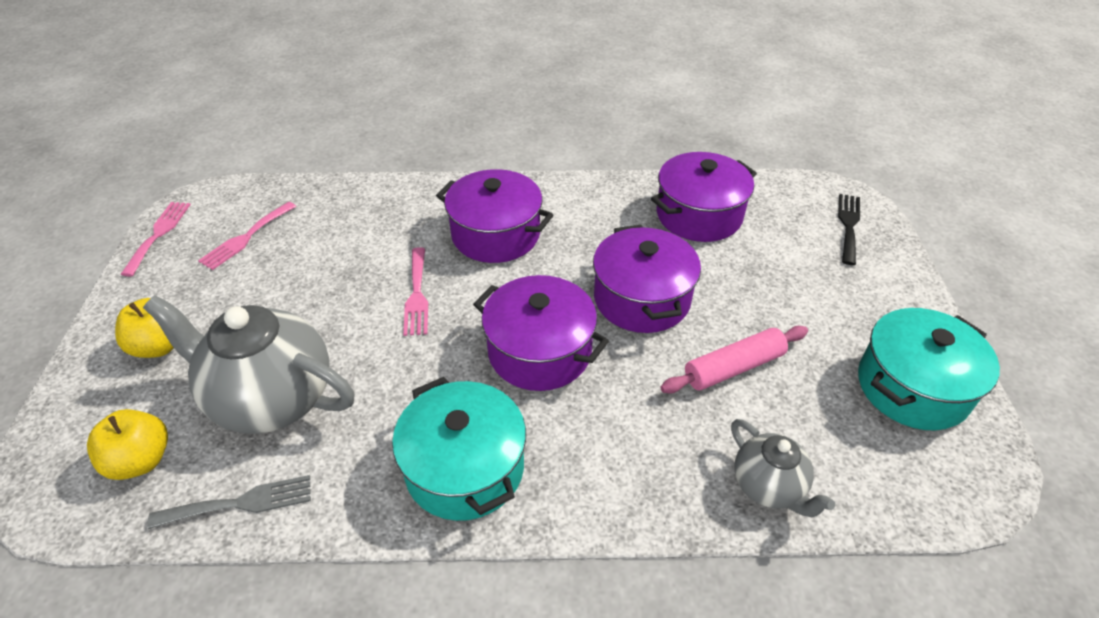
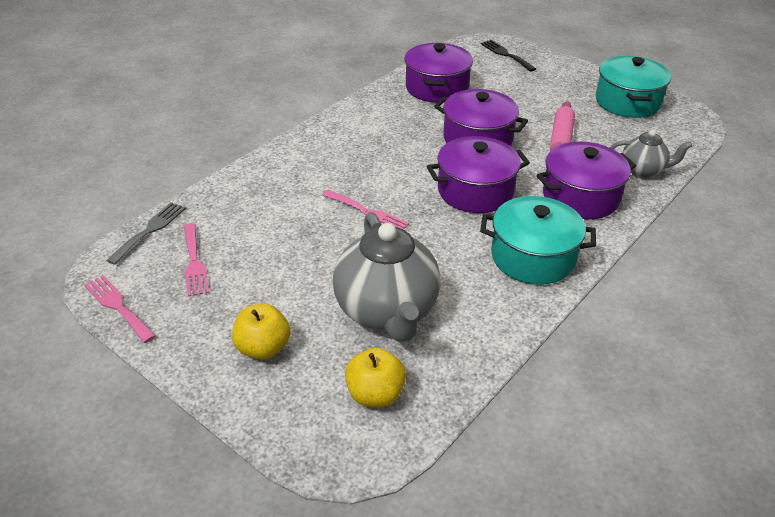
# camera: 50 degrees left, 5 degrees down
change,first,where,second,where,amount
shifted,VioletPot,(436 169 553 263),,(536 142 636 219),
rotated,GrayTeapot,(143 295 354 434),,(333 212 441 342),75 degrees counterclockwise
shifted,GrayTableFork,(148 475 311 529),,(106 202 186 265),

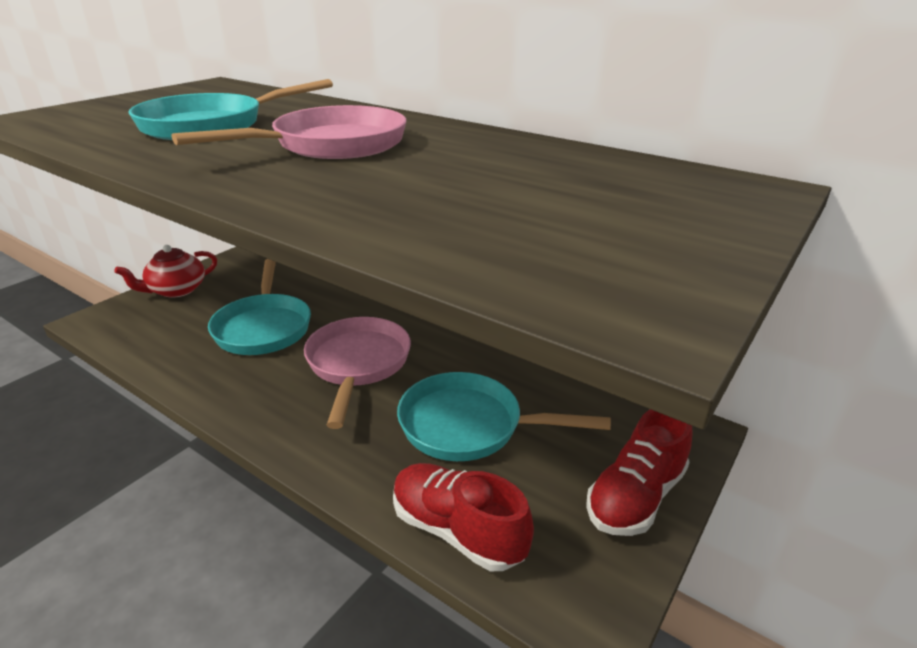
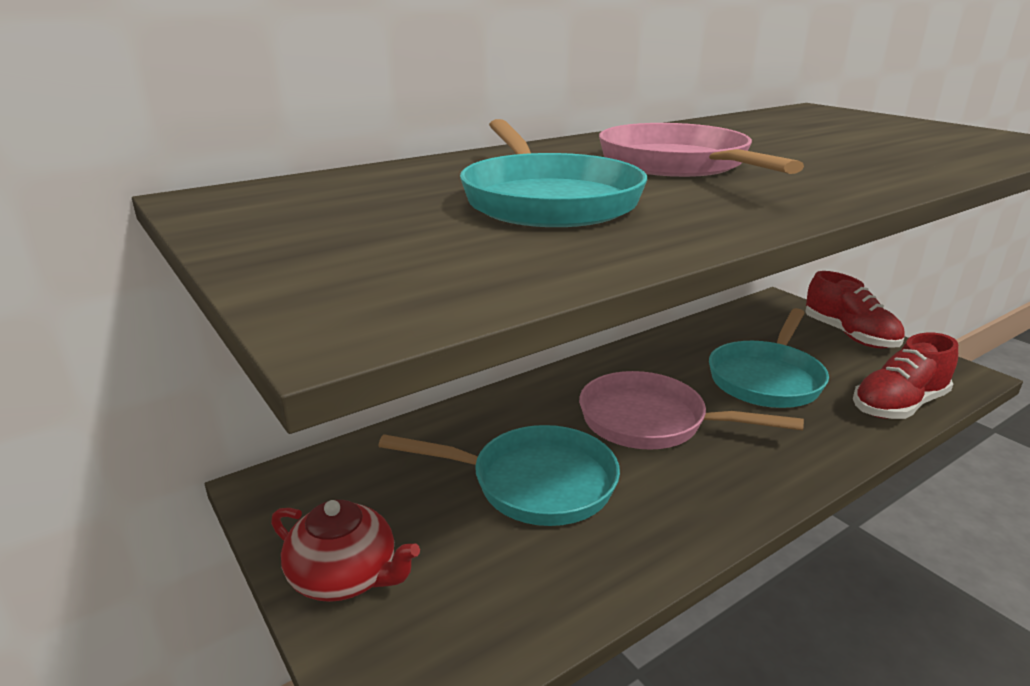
# camera: 70 degrees left, 5 degrees down
change,first,where,second,where,amount
rotated,RedTeapot,(114 245 217 298),,(271 500 420 602),45 degrees counterclockwise

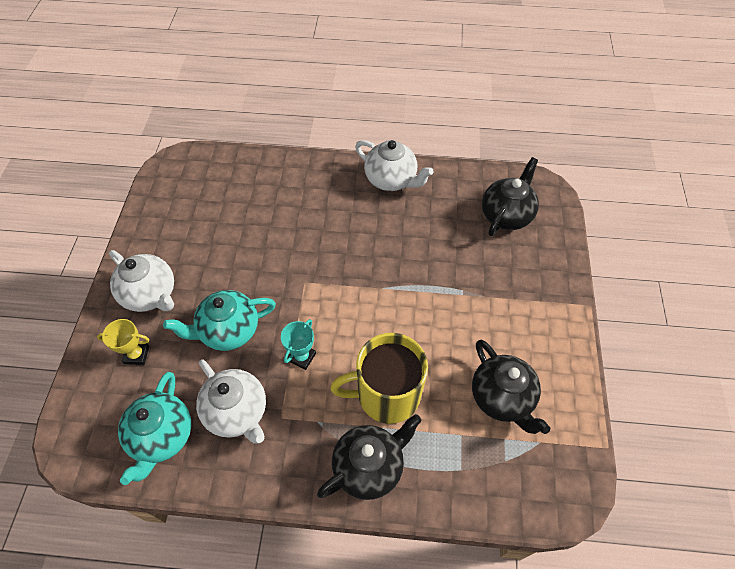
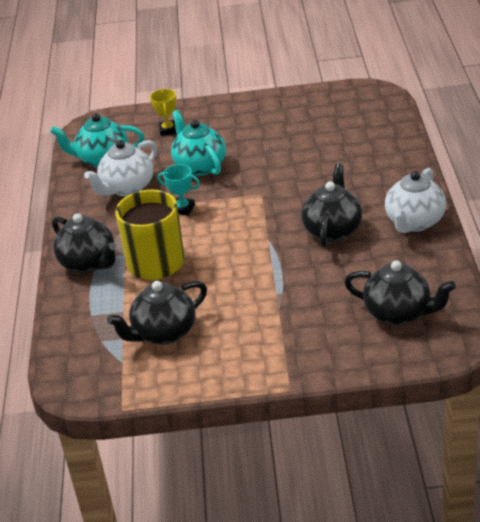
# camera: 85 degrees right, 20 degrees down
change,first,where,second,where,amount
gone,WhiteTeapot,(109 250 174 312),,,
new,,,EbonyTeapot,(301 163 362 247),

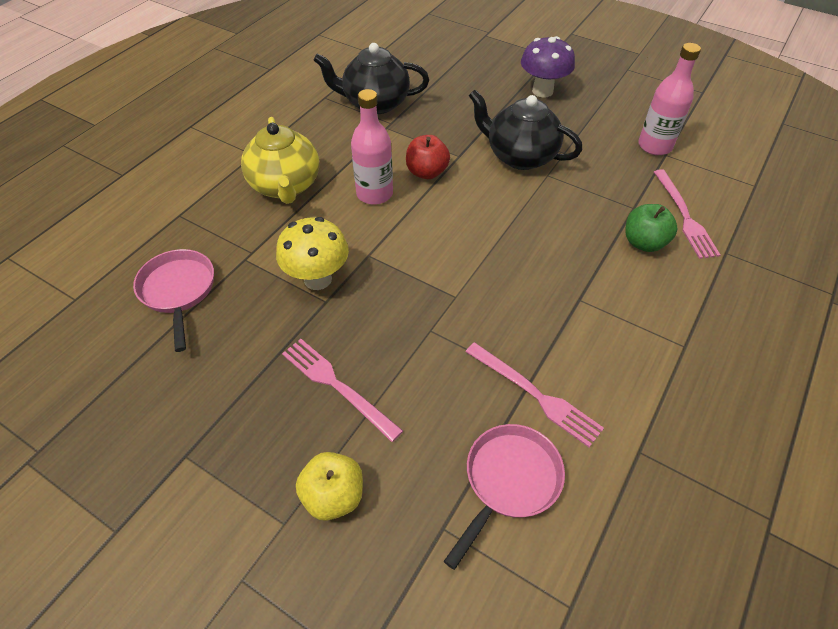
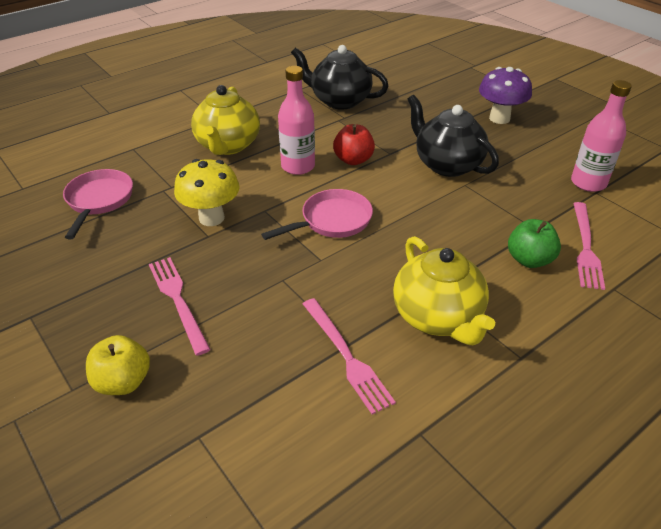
# camera: 20 degrees right, 10 degrees down
change,first,where,second,where,amount
shifted,RosePinkPan,(444 424 565 570),,(261 189 373 240),
new,,,GoldenTeapot,(393 236 495 345),

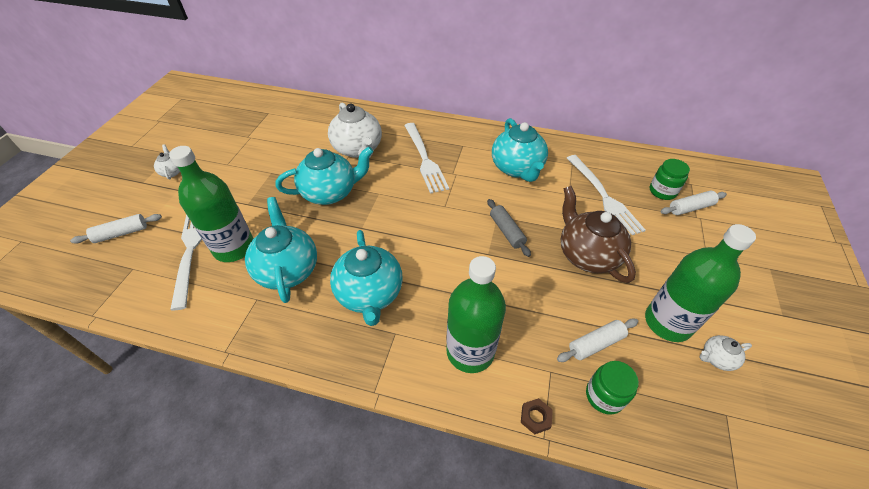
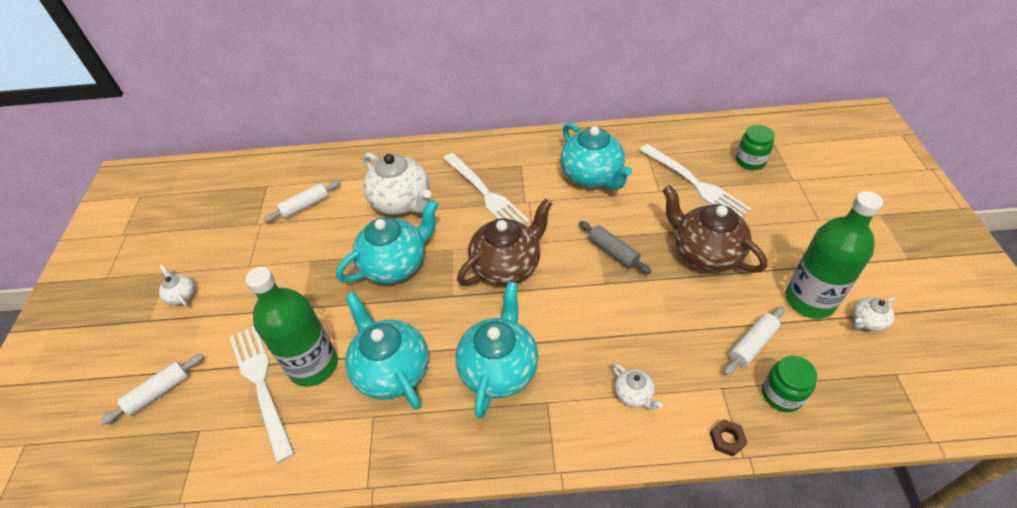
# camera: 15 degrees left, 0 degrees up
change,first,where,second,where,amount
shifted,WhitePastryRoller,(660 190 727 215),,(263 181 341 222),
rotated,AquaTeapot,(330 230 403 326),,(455 281 539 418),135 degrees counterclockwise
swapped,GreenDrinkBottle,(446 256 506 373),WhiteTeapot,(613 364 663 410),
new,,,RussetTeapot,(457 199 552 286),

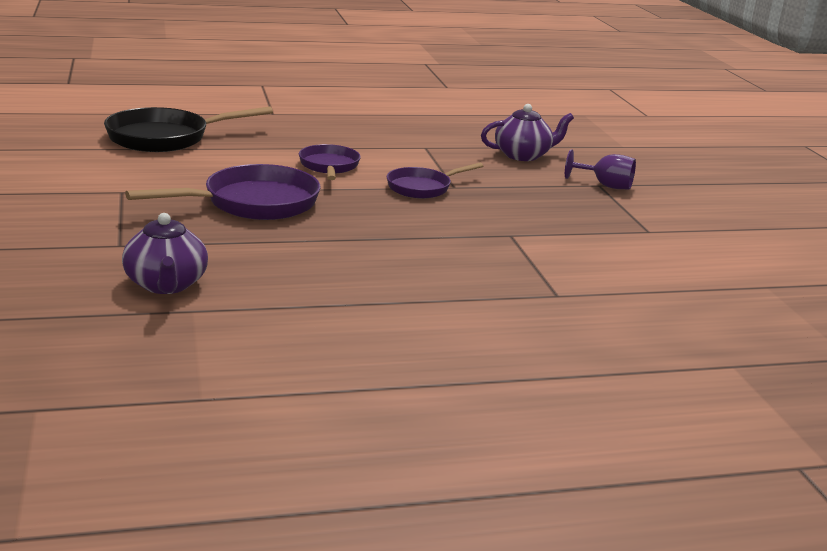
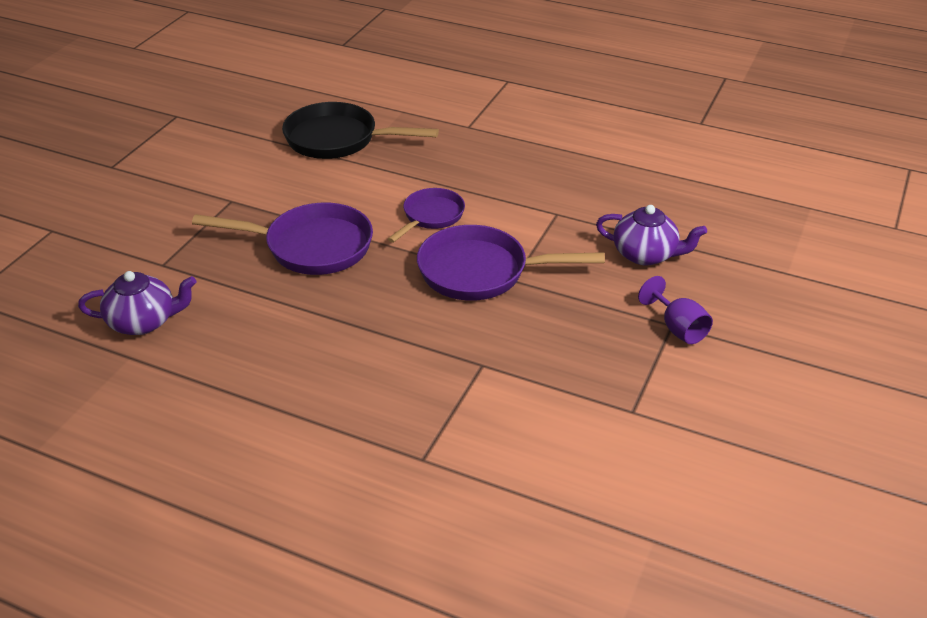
# camera: 40 degrees right, 15 degrees up
change,first,where,second,where,amount
scaled,VioletPan,(387 163 483 198),,(417 225 605 301),x1.65
rotated,VioletTeapot,(122 213 208 294),,(78 271 196 335),120 degrees counterclockwise

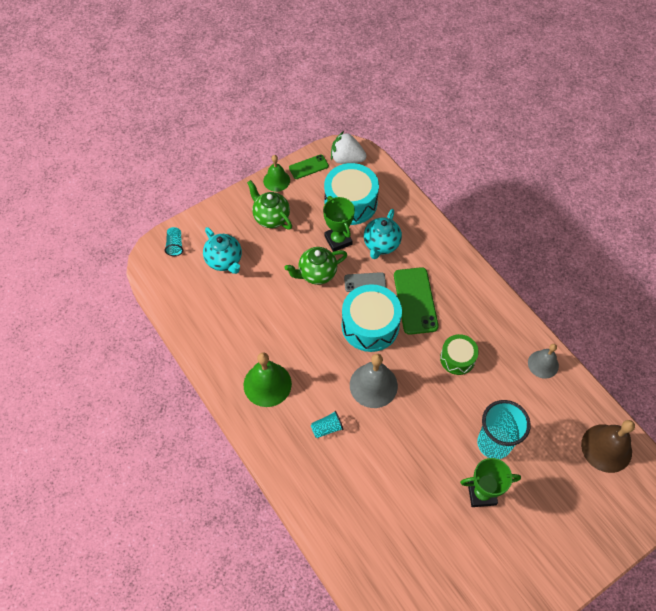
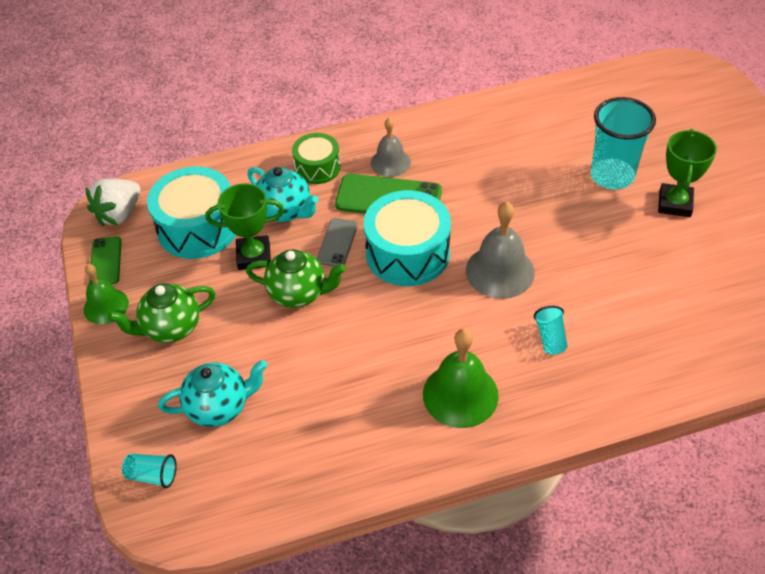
# camera: 70 degrees left, 10 degrees down
change,first,where,second,where,amount
rotated,GreenTeapot,(285 247 348 285),,(246 249 346 308),75 degrees counterclockwise
shifted,GreenSnareDrum,(440 334 479 375),,(292 133 341 184),
shifted,GrayBell,(528 344 559 379),,(371 118 411 177),
gone,RussetBell,(581 420 635 473),,,

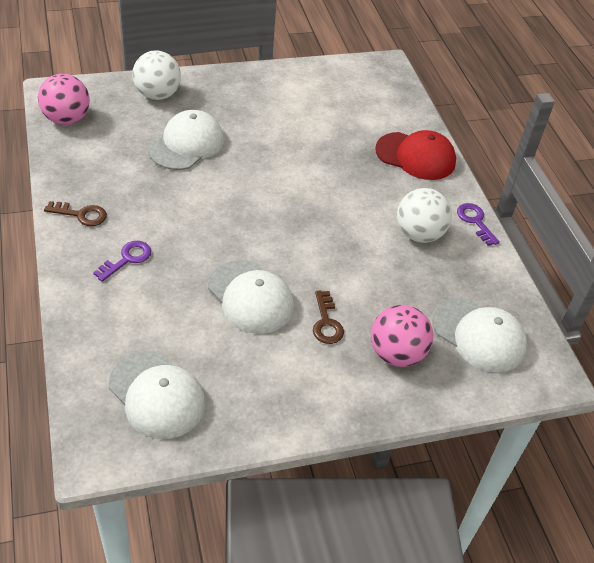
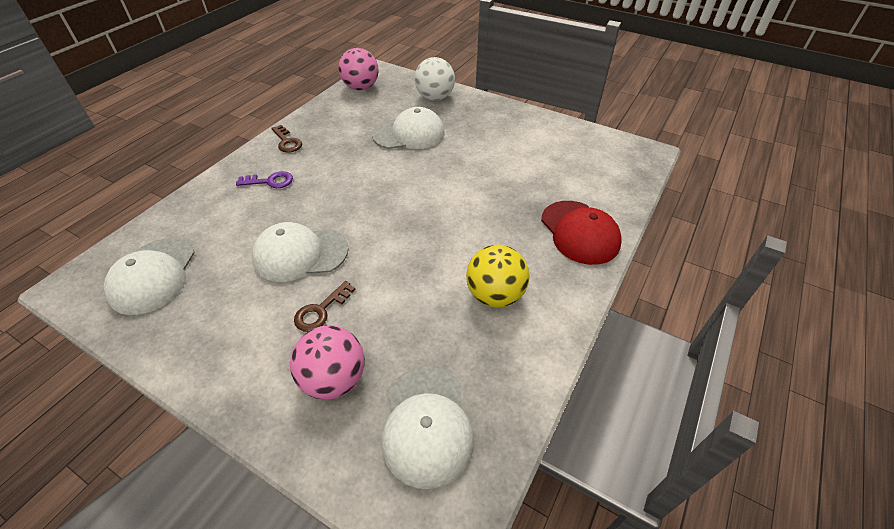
# camera: 50 degrees right, 0 degrees up
change,first,where,second,where,amount
repainted,WhiteBall,(397 188 452 243),GoldenBall,(466 245 529 307),
gone,VioletDoorKey,(457 203 500 246),,,
rotated,WhiteCap,(208 260 294 334),,(252 222 349 282),75 degrees clockwise

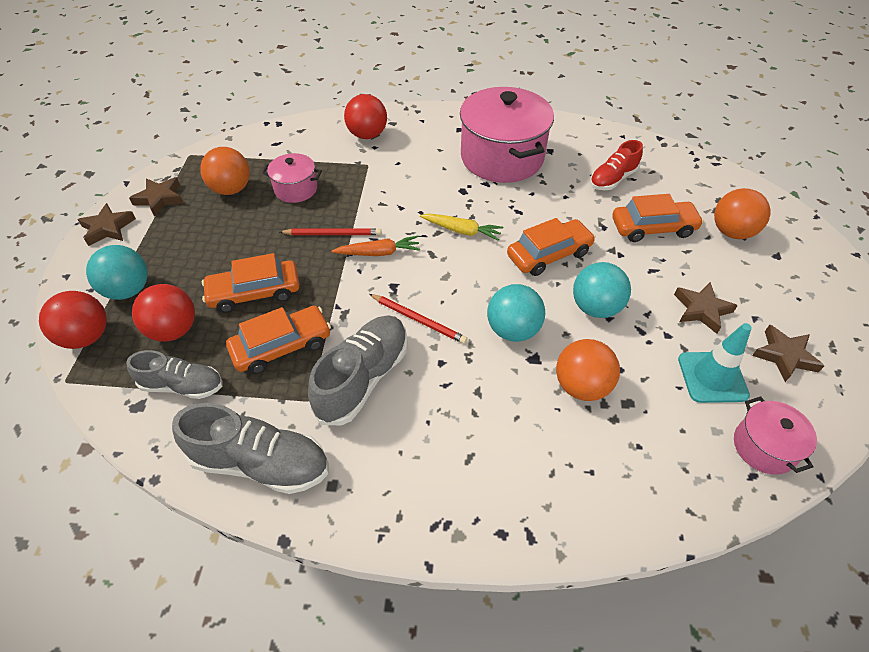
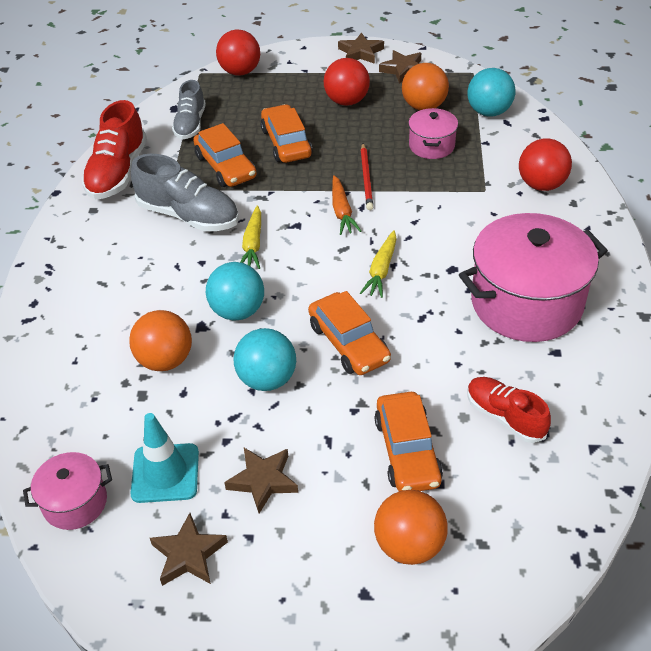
# camera: 90 degrees right, 5 degrees down
change,first,where,second,where,amount
shifted,AquaBall,(86 245 148 300),,(468 68 515 117),
shifted,RedBall,(132 284 195 342),,(324 58 370 106),
swapped,RedWoodenPencil,(369 294 468 344),GoldenCarrot,(240 205 261 269),
repainted,GraySneaker,(172 403 328 494),RedSneaker,(82 100 147 199),

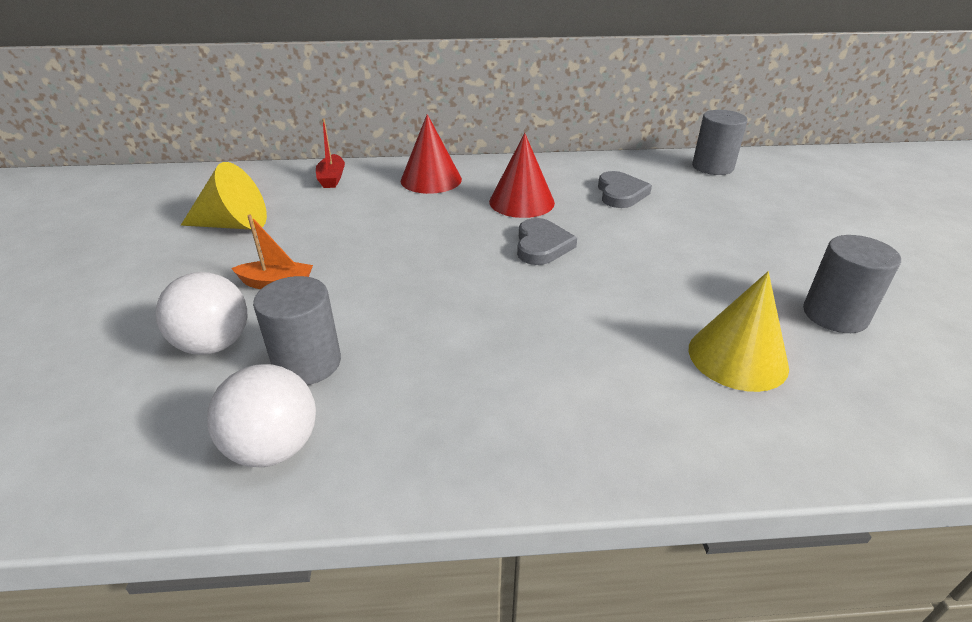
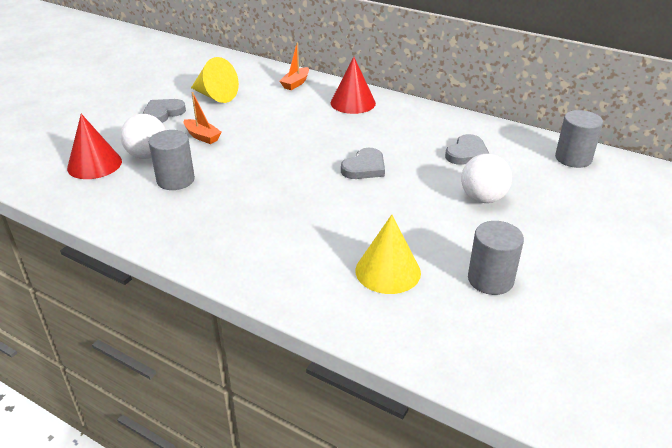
# camera: 35 degrees right, 0 degrees up
change,first,where,second,where,amount
repainted,RedBoat,(316 119 345 188),BrightOrangeBoat,(280 43 309 90),
shifted,RedSolidCone,(489 133 555 218),,(67 114 122 179),
shifted,WhiteBall,(207 364 316 467),,(461 154 512 203),
new,,,GrayLoveHeart,(143 99 186 123),

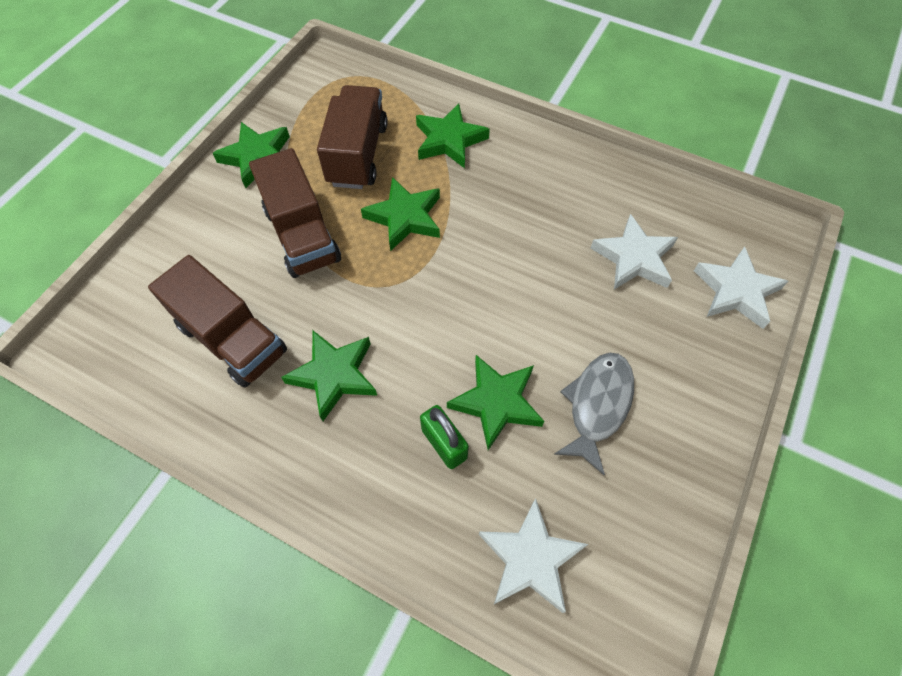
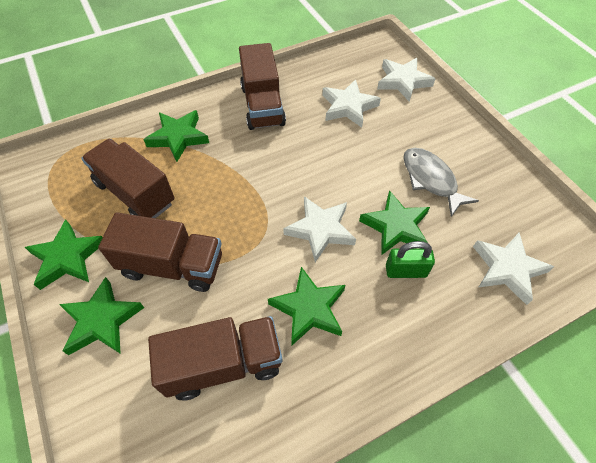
# camera: 55 degrees left, 5 degrees down
change,first,where,second,where,amount
shifted,GreenStar,(361 177 440 251),,(59 277 144 355),
new,,,RussetTruck,(239 43 286 130),
new,,,WhiteStar,(283 196 356 262),

